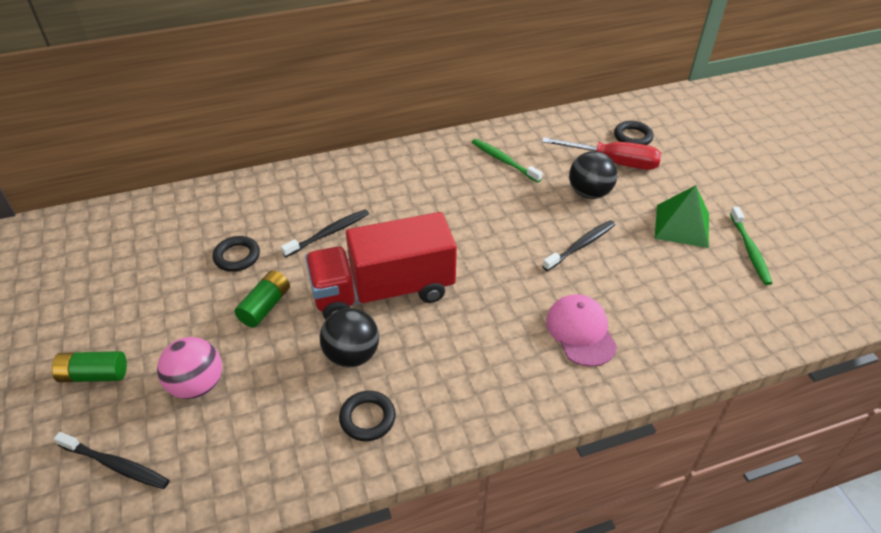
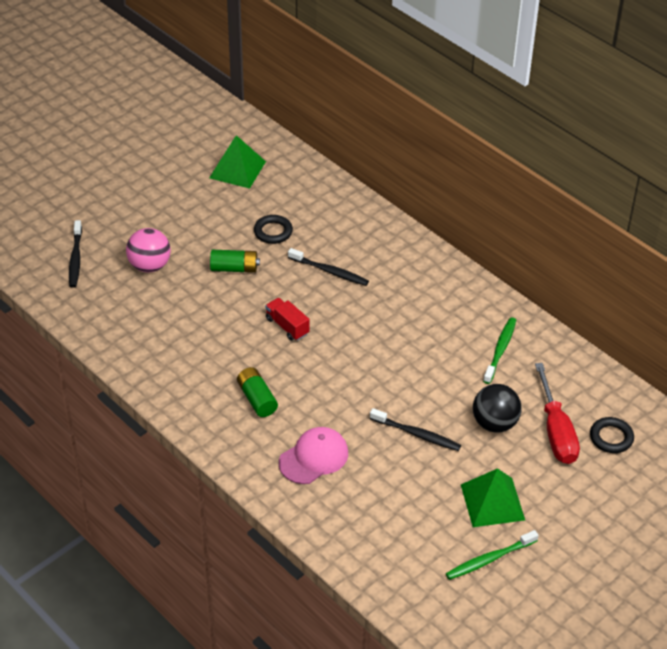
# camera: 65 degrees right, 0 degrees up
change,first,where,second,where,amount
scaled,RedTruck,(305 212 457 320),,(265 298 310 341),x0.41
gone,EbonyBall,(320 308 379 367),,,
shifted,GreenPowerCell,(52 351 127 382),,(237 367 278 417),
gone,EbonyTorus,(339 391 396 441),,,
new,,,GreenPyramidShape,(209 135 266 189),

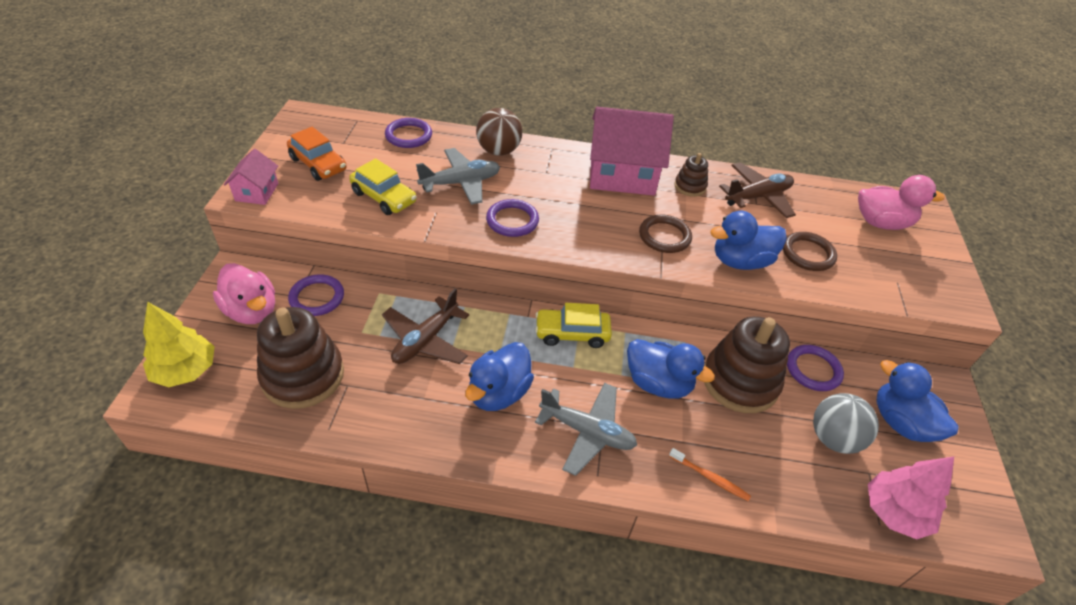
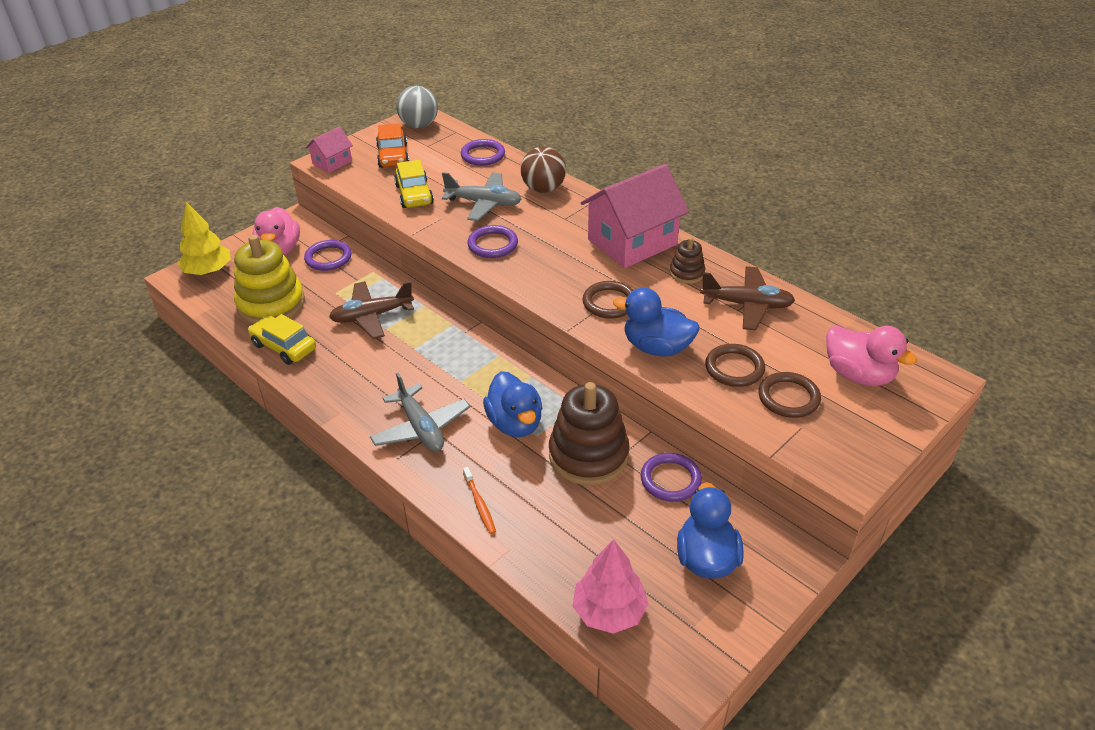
# camera: 40 degrees right, 5 degrees down
change,first,where,second,where,amount
rotated,RosePinkCottage,(590 107 674 196),,(581 164 689 268),75 degrees counterclockwise
shifted,GoldenAutomobile,(535 303 612 348),,(248 314 316 365),
repainted,RussetRingStacker,(257 307 344 409),GoldenRingStacker,(234 235 305 324),
gone,BlueDuck,(465 342 534 411),,,
shifted,GrayBall,(813 393 879 454),,(396 86 438 128),
new,,,RussetTorus,(759 372 821 418),

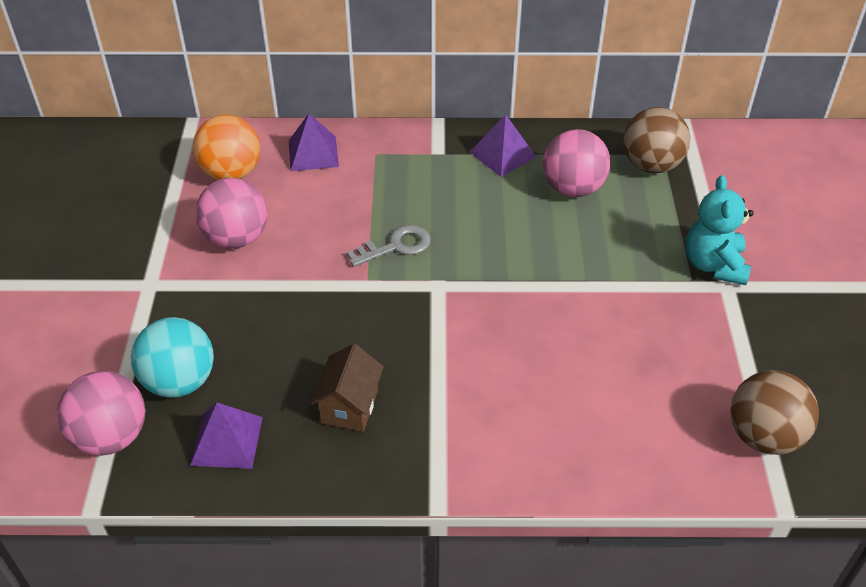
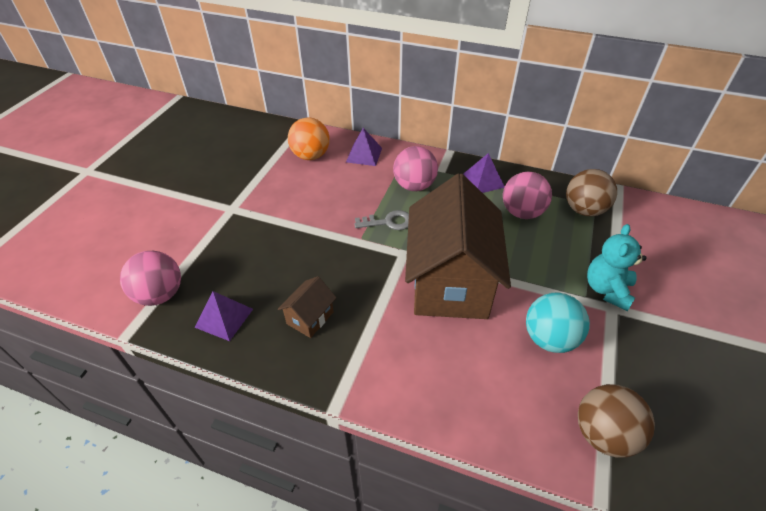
# camera: 20 degrees right, 0 degrees up
change,first,where,second,where,amount
shifted,RosePinkBall,(195 178 267 249),,(393 146 438 191),
shifted,AquaBall,(131 317 214 398),,(526 293 590 353),
new,,,RussetCottage,(405 173 511 319),

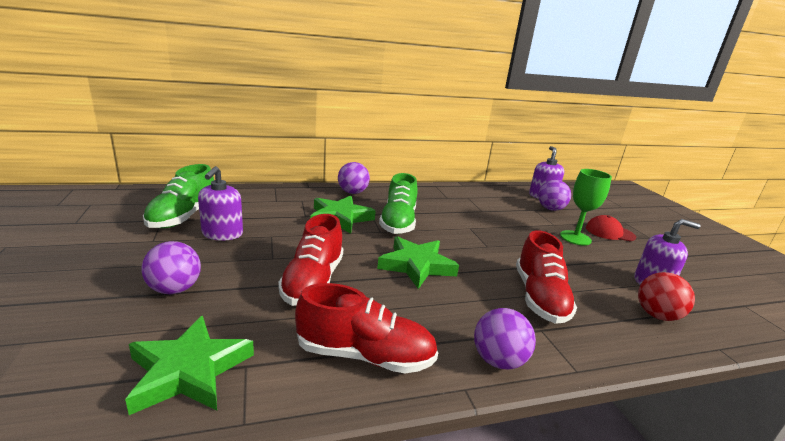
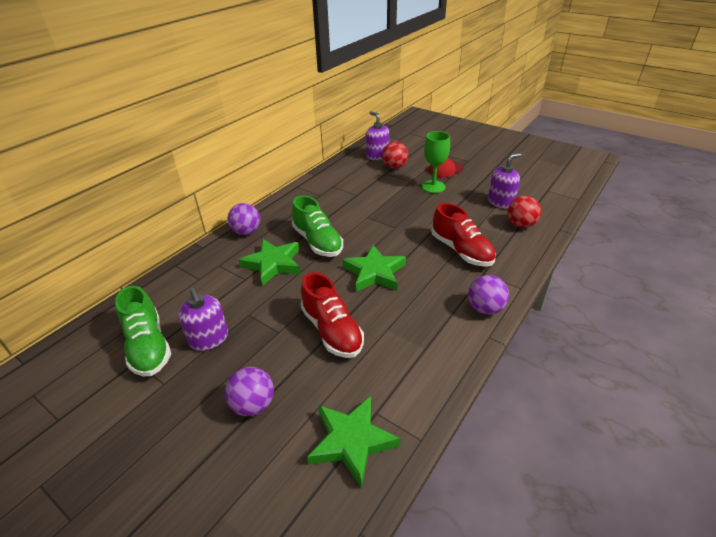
# camera: 35 degrees left, 15 degrees up
change,first,where,second,where,amount
repainted,VioletBall,(538 180 571 211),RedBall,(382 142 408 169),
gone,RedSneaker,(295 283 438 374),,,

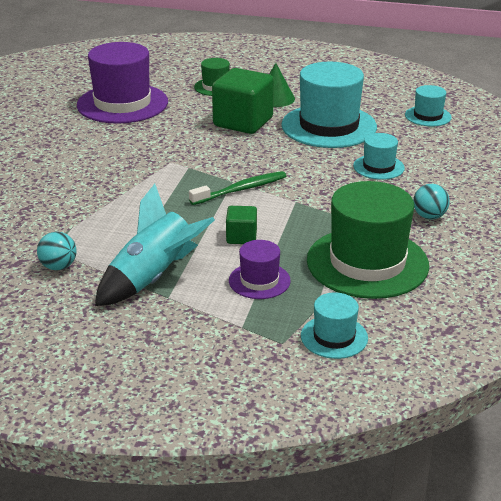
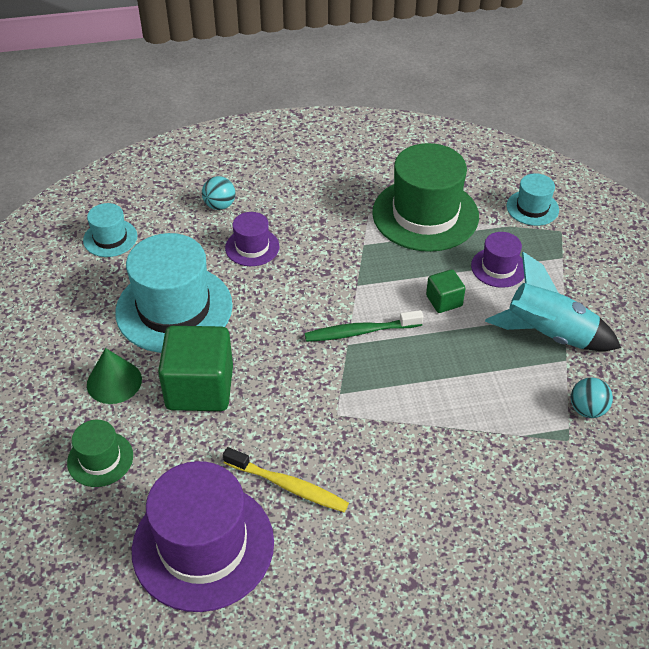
# camera: 115 degrees left, 15 degrees up
change,first,where,second,where,amount
repainted,AquaTopHat,(353 133 405 180),VioletTopHat,(225 212 279 266),
rotated,GreenDentalBrush,(189 171 286 205),,(305 310 424 342),45 degrees counterclockwise
shifted,AquaBall,(413 184 450 219),,(202 176 235 210),
new,,,GoldenDentalBrush,(223 447 349 512),

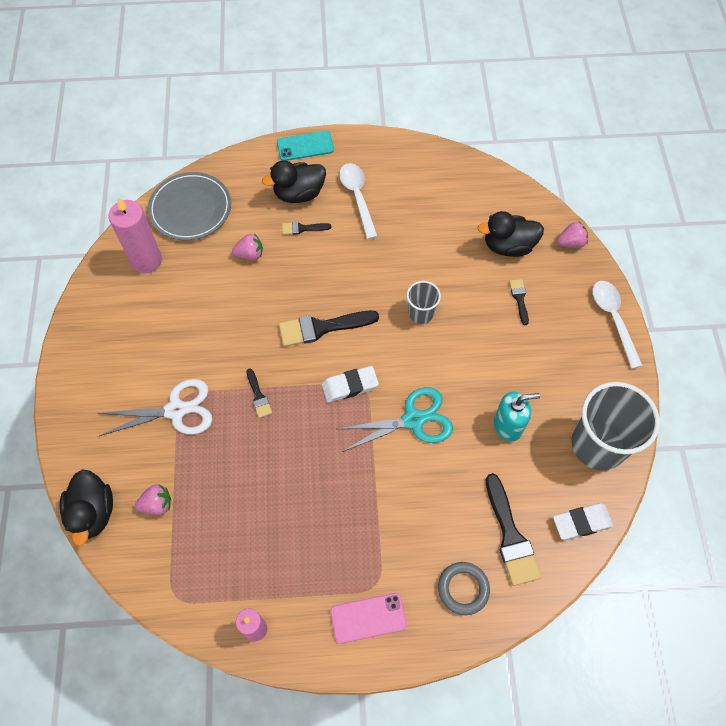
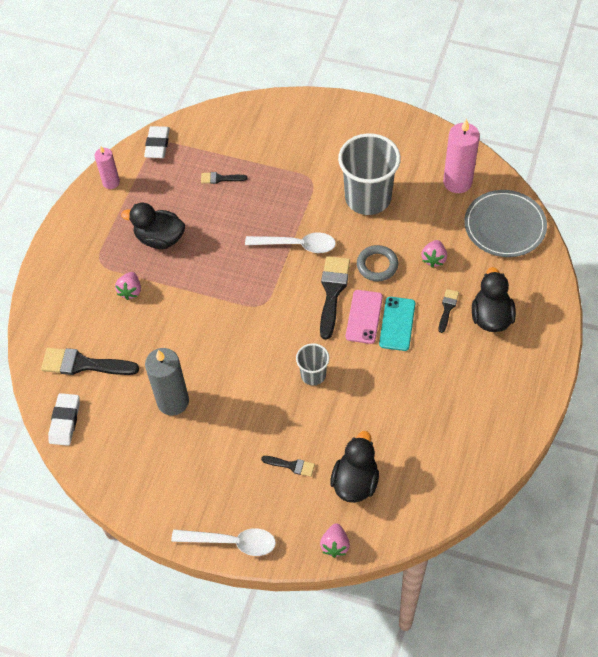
# camera: 115 degrees right, 5 degrees down
change,first,where,second,where,amount
shifted,AquaPhone,(277 131 334 161),,(379 297 415 351),
shifted,WhiteTablespoon,(339 163 378 239),,(245 232 336 253),
shifted,WhiteGumEraser,(322 366 379 402),,(144 126 170 158),
shifted,EbonyBrush,(247 369 272 418),,(201 172 247 184),
gone,WhitePairOfScissors,(97 379 212 436),,,
shifted,GrayTumbler,(571 382 660 471),,(338 133 401 215),
gone,AquaPairOfScissors,(337 387 453 452),,,
swapped,AquaSoapPump,(494 392 540 442),GrayWaxCandle,(145 348 189 416),
shifted,EbonyDuck,(60 469 113 546),,(121 203 185 249),
shifted,RosePinkBerry,(135 484 171 515),,(115 272 141 300),
shifted,GrayTorus,(438 562 490 615),,(357 245 398 281),
shifted,RosePinkPhone,(330 593 407 644),,(346 290 383 344),

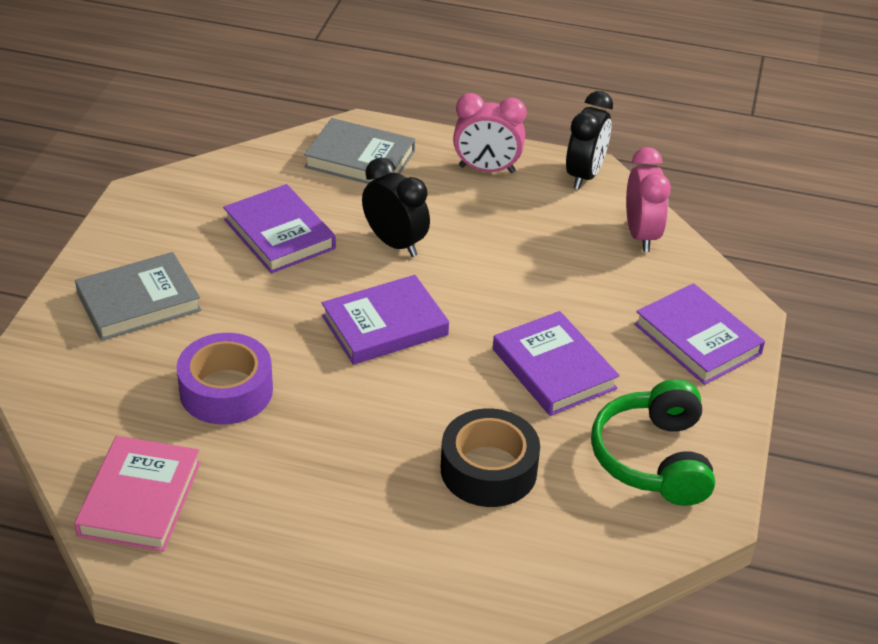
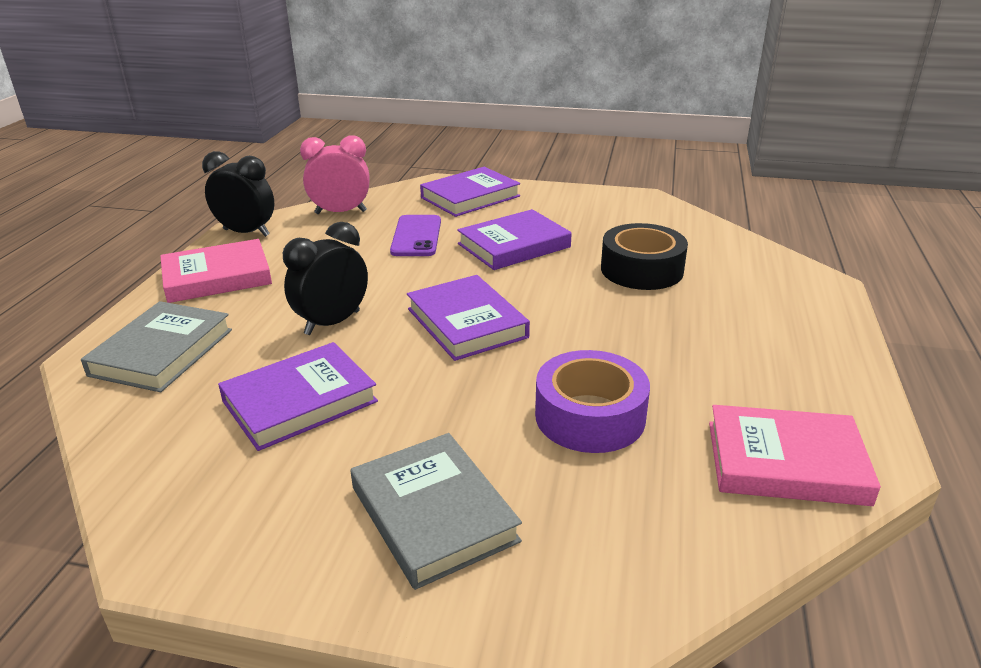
# camera: 90 degrees left, 10 degrees down
change,first,where,second,where,amount
swapped,RosePinkBedsideClock,(453 93 526 173),RosePinkBook,(160 239 272 303),
gone,GreenOverEarHeadphones,(591 379 715 506),,,
new,,,VioletPhone,(390 215 441 256),

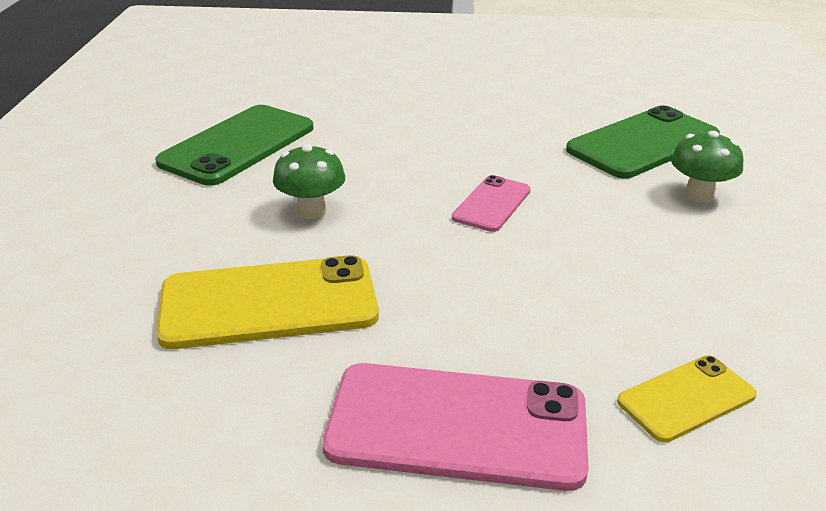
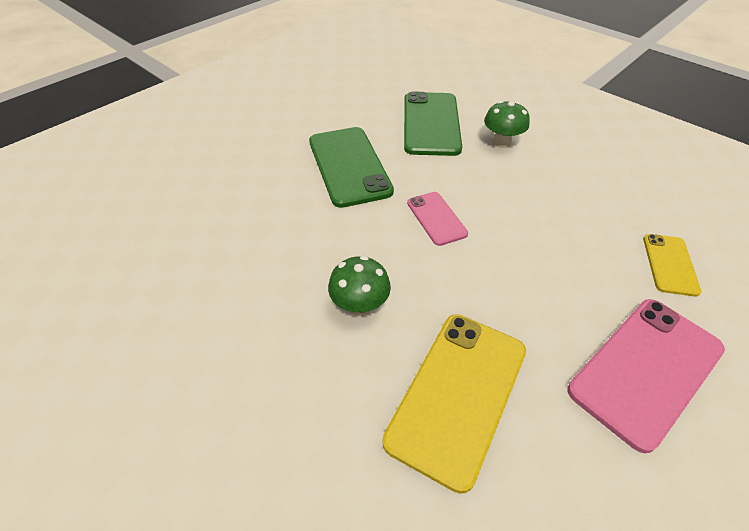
# camera: 50 degrees left, 15 degrees up
change,first,where,second,where,amount
shifted,GreenPhone,(155 105 313 186),,(309 127 394 208),

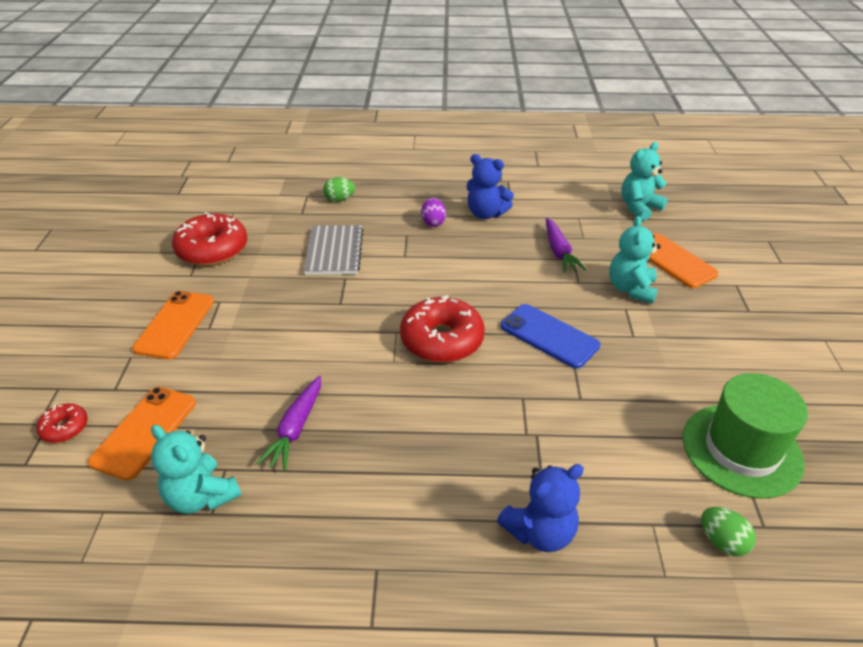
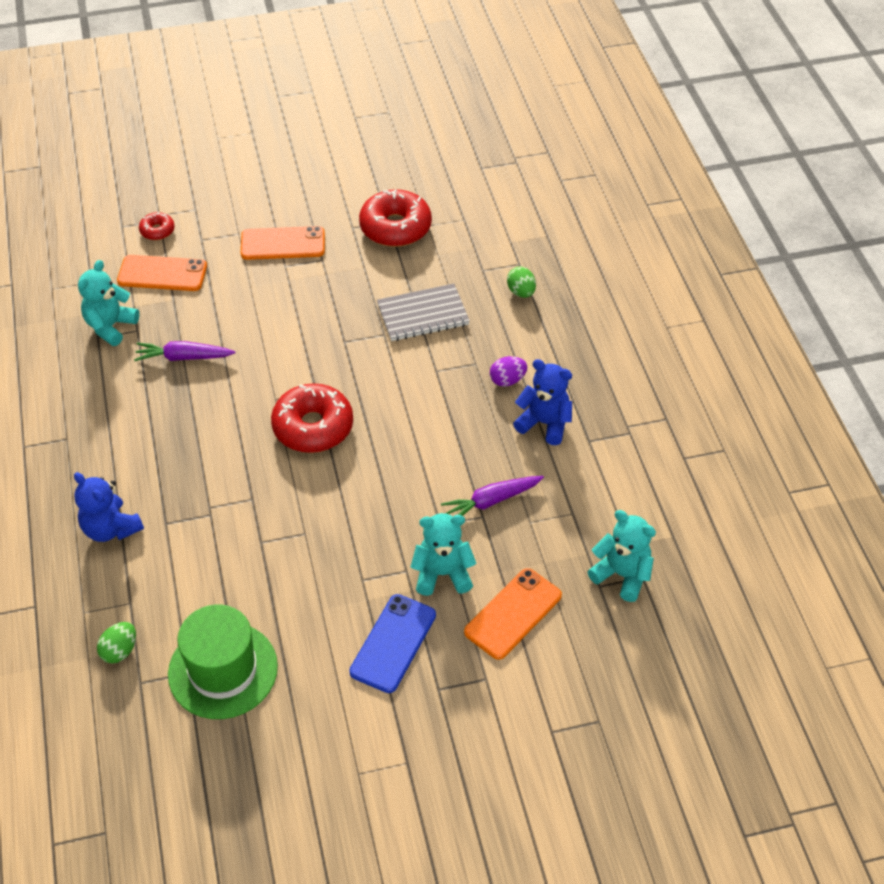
# camera: 75 degrees right, 10 degrees up
change,first,where,second,where,amount
rotated,BlueTeddyBear,(467 154 514 219),,(513 359 572 445),105 degrees clockwise
shifted,BluePhone,(501 304 600 369),,(349 594 436 693),

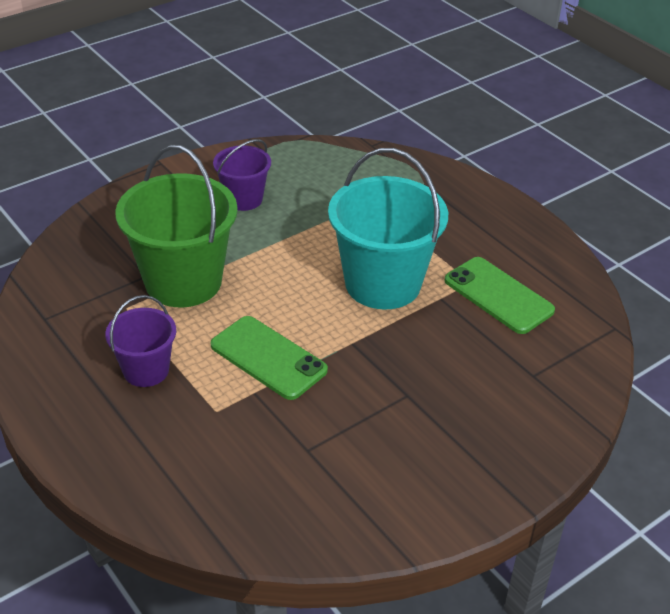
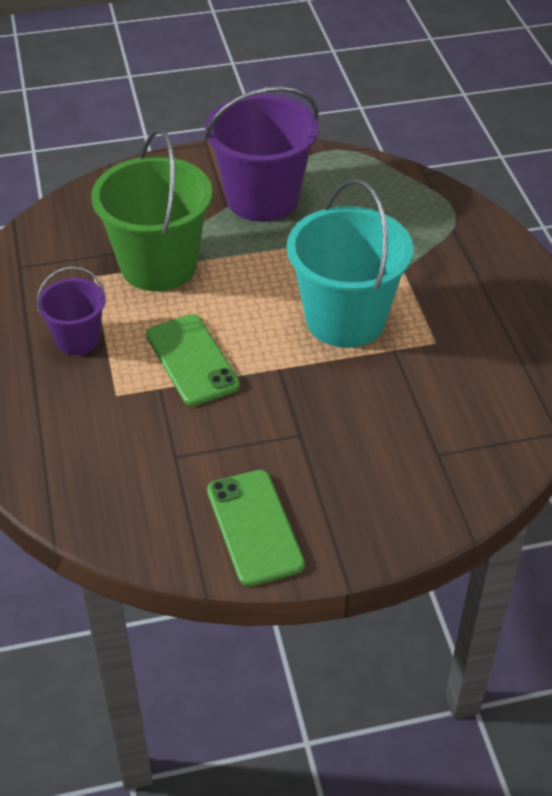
# camera: 25 degrees right, 5 degrees up
change,first,where,second,where,amount
scaled,VioletSandBucket,(213 139 271 211),,(205 86 318 222),x1.84
shifted,GreenPhone,(444 257 555 334),,(207 470 305 587),

